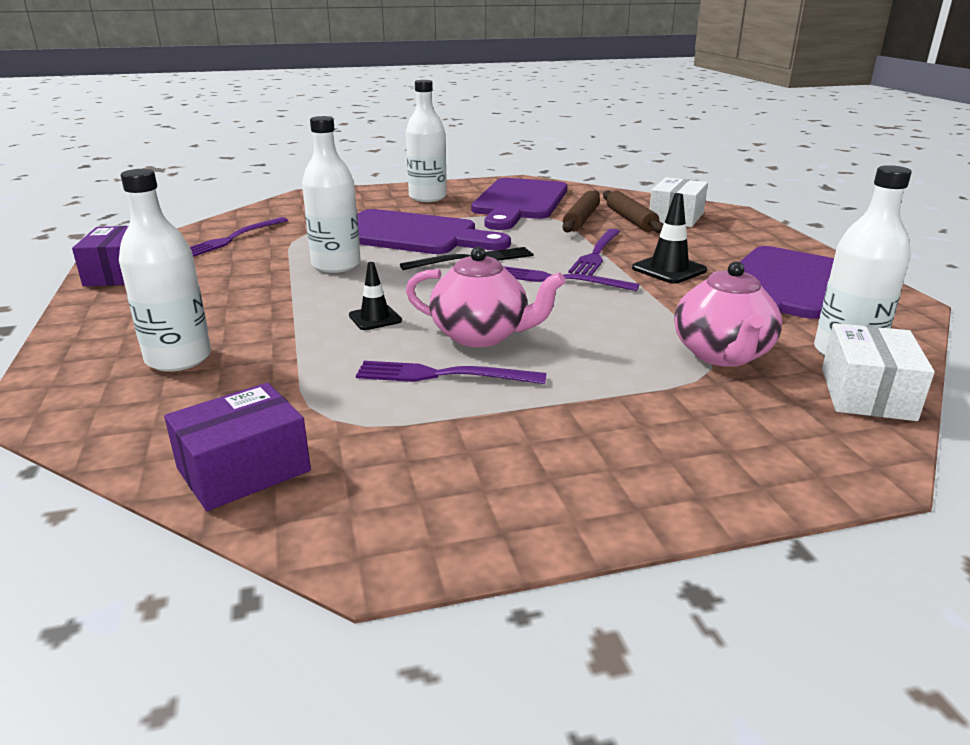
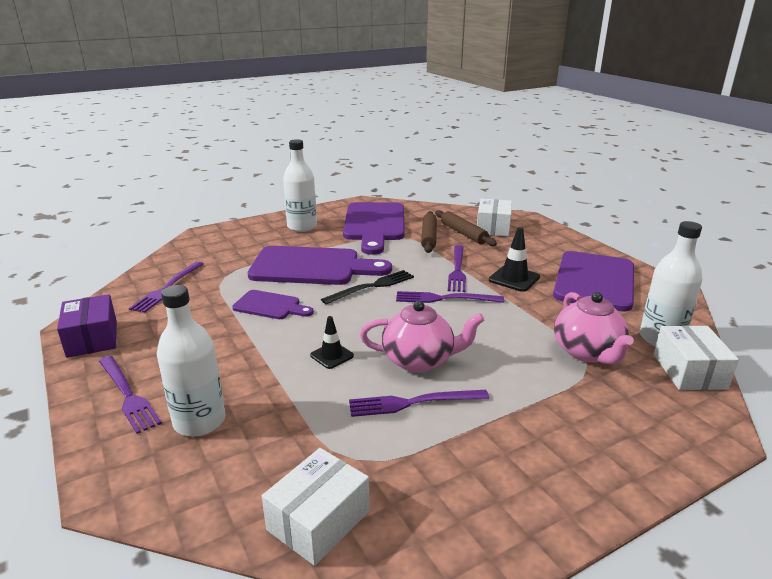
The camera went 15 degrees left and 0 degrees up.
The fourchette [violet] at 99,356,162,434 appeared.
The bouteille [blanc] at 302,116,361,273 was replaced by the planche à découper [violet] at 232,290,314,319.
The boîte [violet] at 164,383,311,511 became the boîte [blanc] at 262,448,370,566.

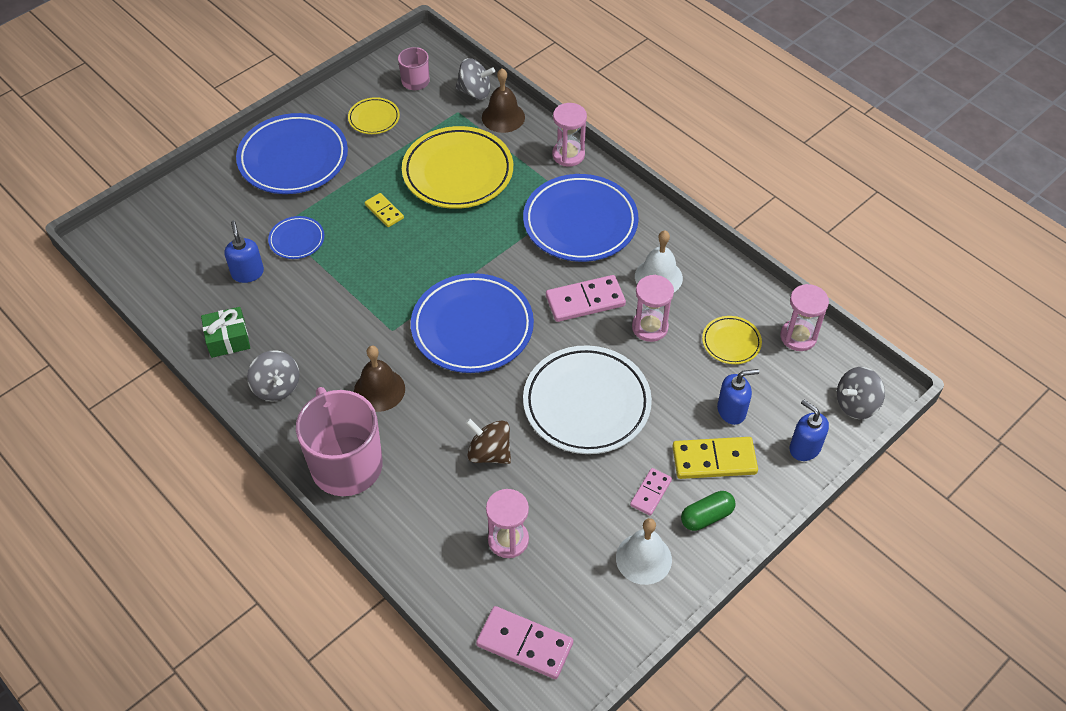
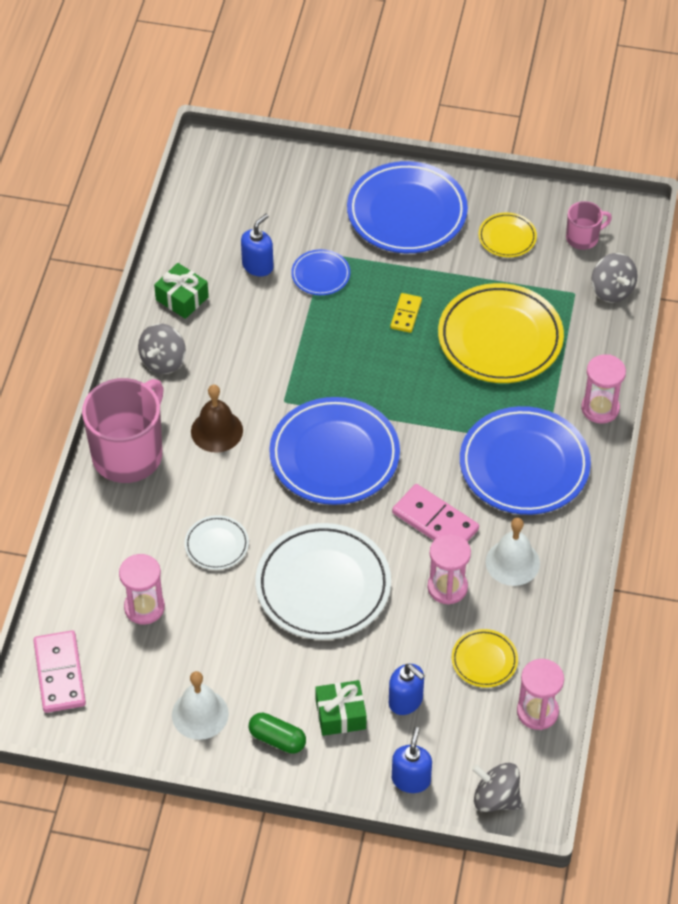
The camera went 55 degrees right and 0 degrees up.
The toupie [marron] at 465,418,511,464 was replaced by the assiette [blanc] at 185,515,249,570.
The domino [jaune] at 672,437,758,479 was replaced by the cadeau [vert] at 315,680,367,736.
The cloche [marron] at 482,68,525,133 disappeared.
The domino [rose] at 630,468,672,516 disappeared.

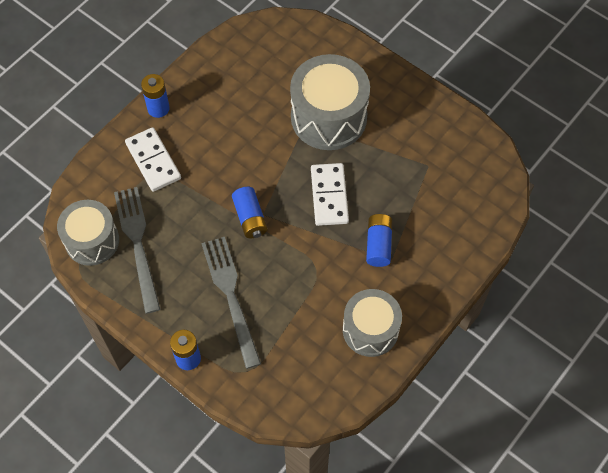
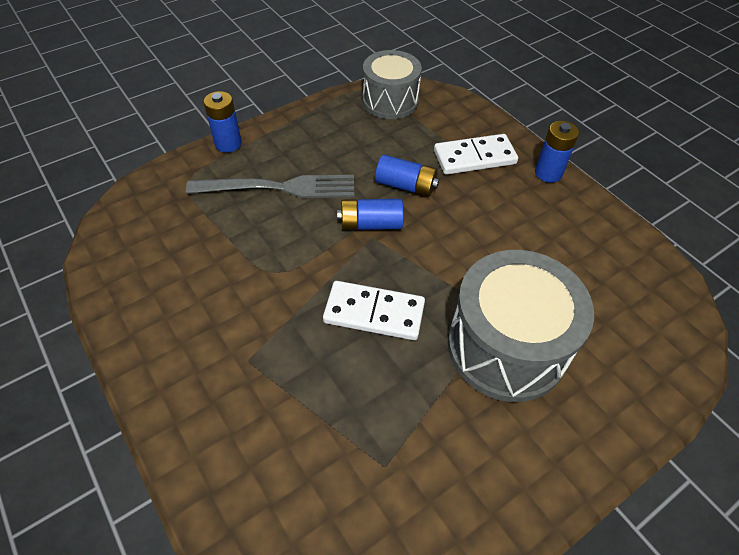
The camera went 105 degrees right and 10 degrees down.
The pile [bleu] moved from 366,214,392,267 to 375,155,439,196.
The fourchette [gris] at 114,187,161,314 disappeared.
The tambour [gris] at 343,289,402,357 disappeared.

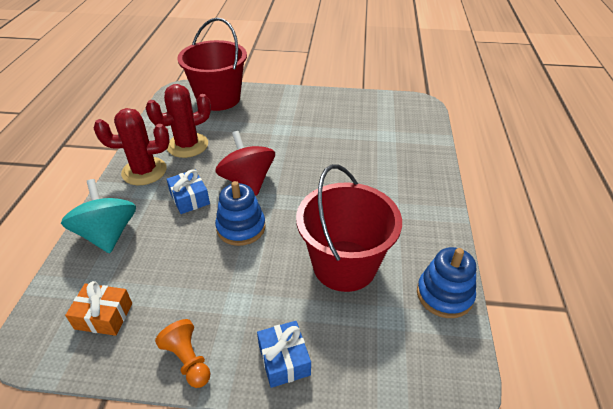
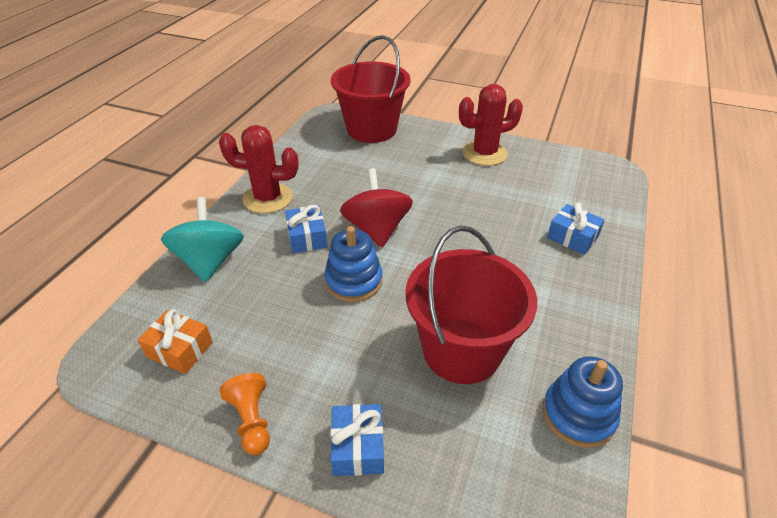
The camera went 15 degrees right and 0 degrees up.
The cactus [rouge] moved from 145,84,211,158 to 459,84,523,166.
The cadeau [bleu] at 547,202,605,255 appeared.

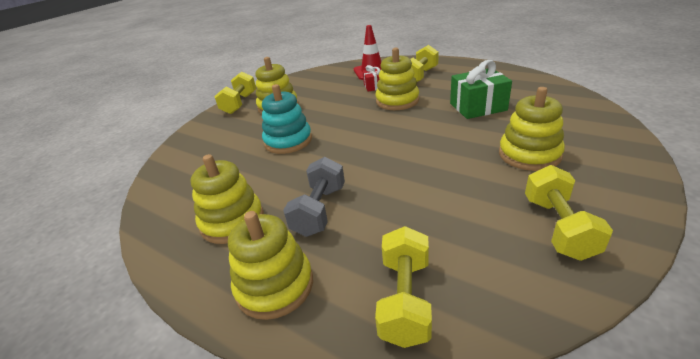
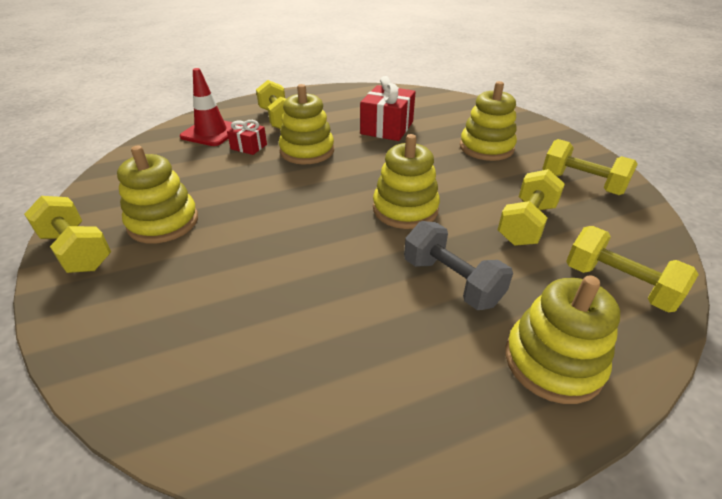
The camera went 60 degrees left and 5 degrees up.
The cadeau [vert] at 450,60,512,119 became the cadeau [rouge] at 360,76,416,141.
The jouet à empiler [jaune] moved from 190,154,264,244 to 373,134,440,229.
The haltère [jaune] at 498,169,565,246 appeared.
The jouet à empiler [turquoise] at 262,84,312,154 disappeared.

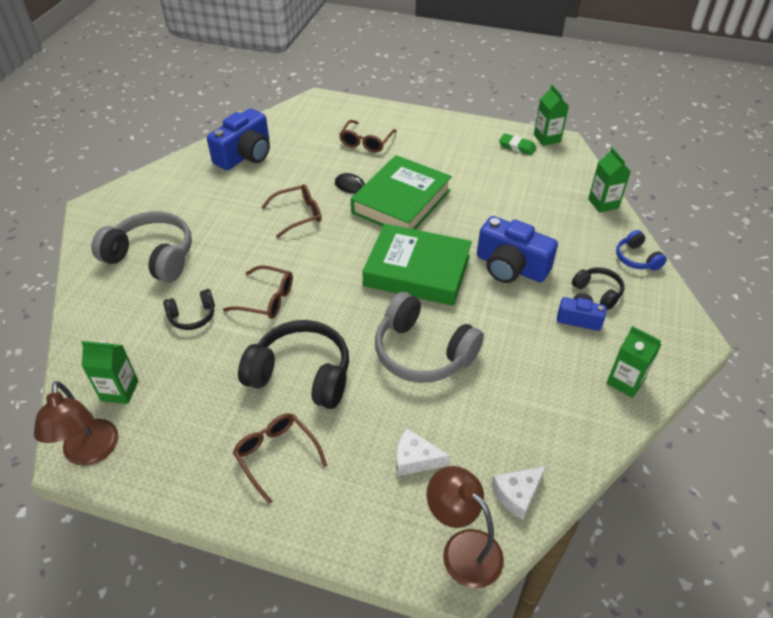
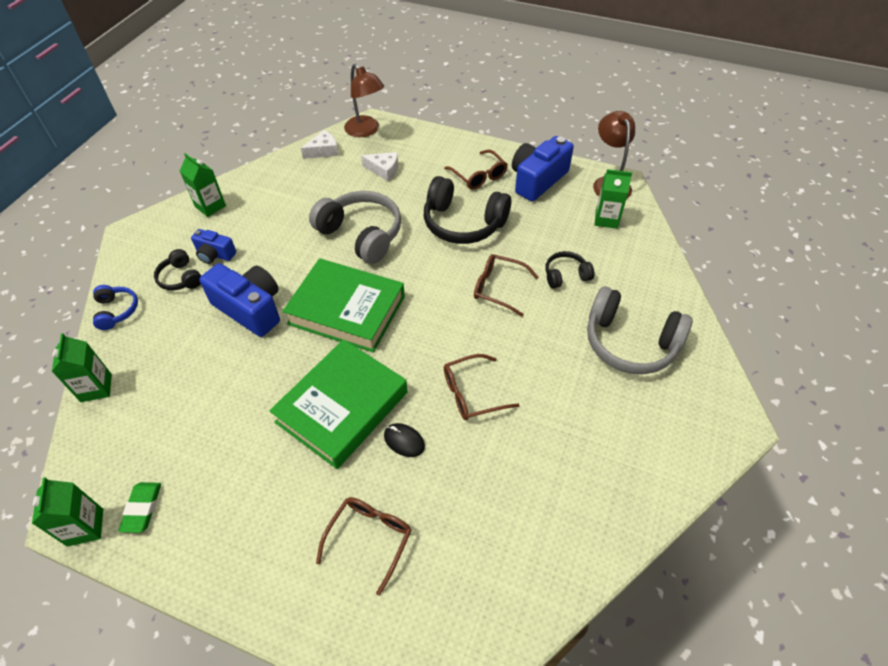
The camera went 175 degrees left and 5 degrees up.
The gomme [vert] at 499,133,537,156 turned 60 degrees clockwise.
The appareil photo [bleu] moved from 207,109,270,170 to 512,136,574,201.

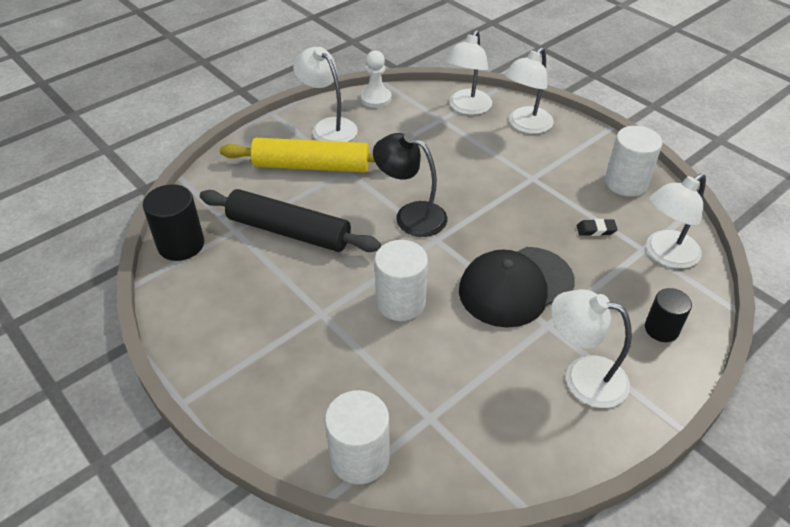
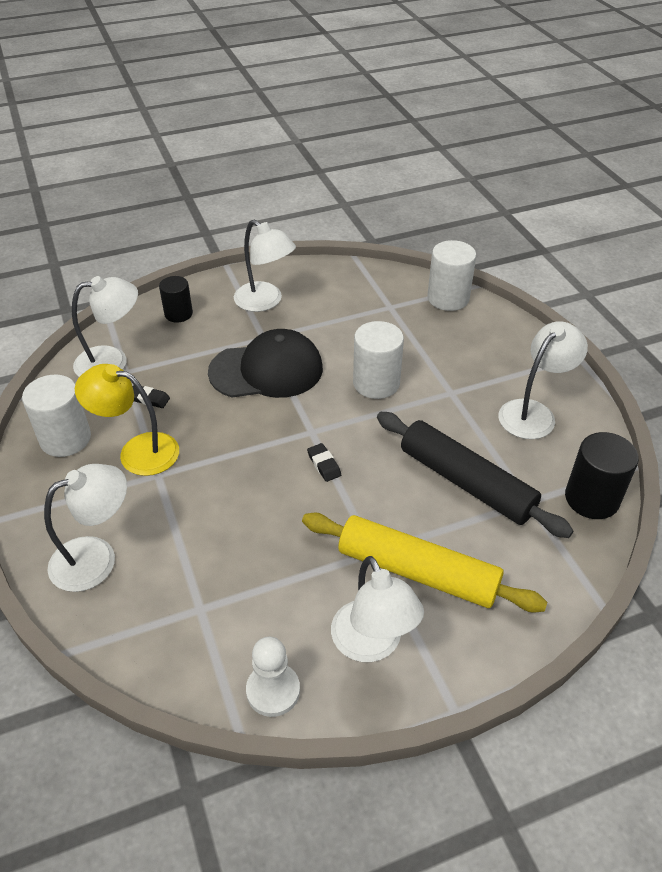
The camera went 160 degrees left and 0 degrees up.
The lampe [jaune] at 75,364,179,476 appeared.
The lampe [noir] at 373,133,447,237 was replaced by the gomme [noir] at 307,443,341,482.
The lampe [blanc] moved from 445,30,492,115 to 498,321,588,439.

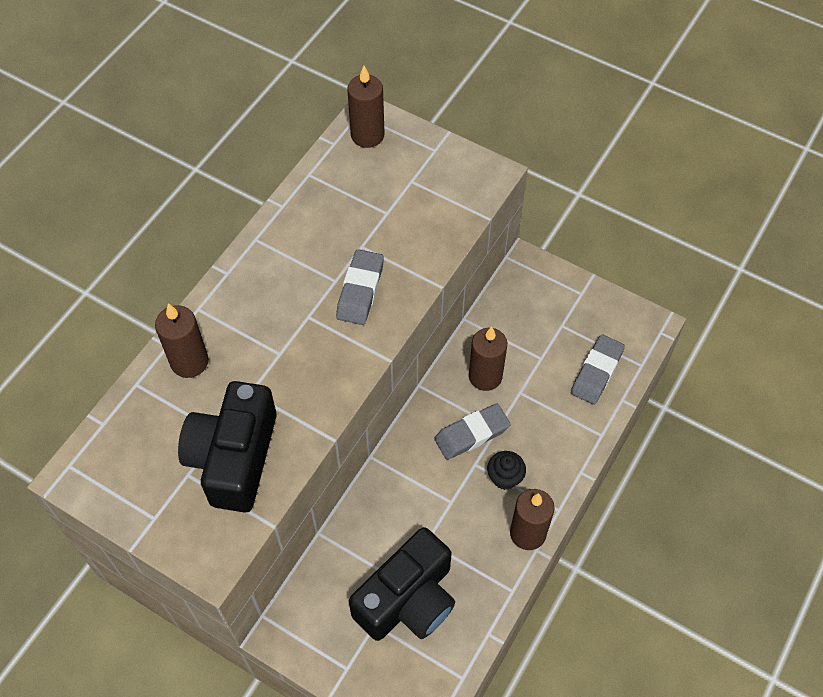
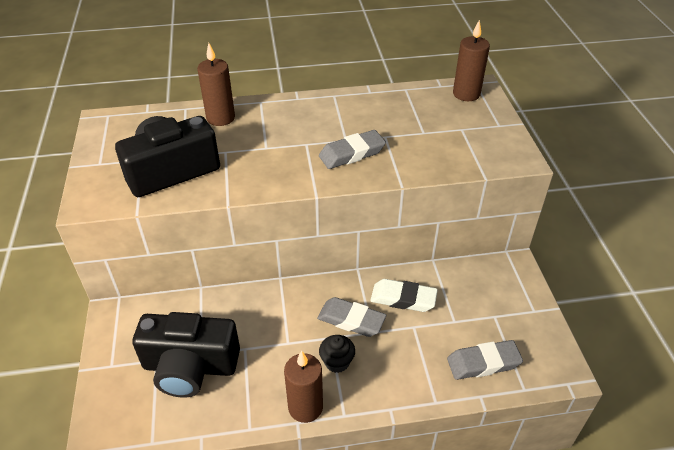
The camera went 50 degrees right and 15 degrees down.
The bougie [marron] at 469,327,507,391 was replaced by the gomme [blanc] at 370,279,438,312.

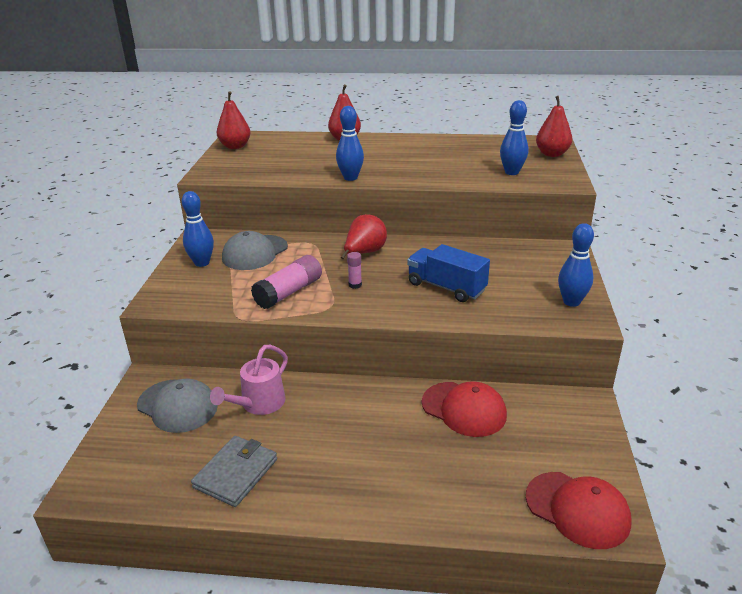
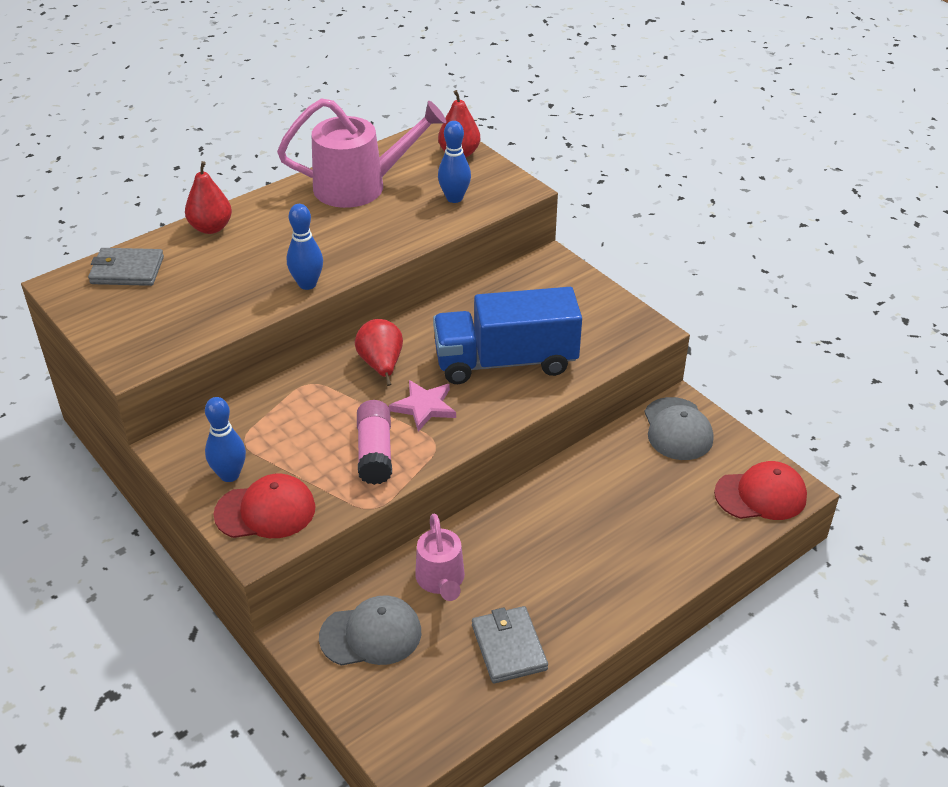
The camera went 45 degrees left and 10 degrees up.
The portefeuille [gris] at 88,248,164,286 appeared.
The casquette [rouge] moved from 422,381,507,437 to 213,474,315,538.
The arrosoir [rose] at 277,98,447,208 appeared.
The bâton de colle [rose] at 347,252,362,289 was replaced by the étoile [rose] at 389,380,456,432.
The camion [bleu] at 407,244,490,302 changed to 1.59 times the size.
The casquette [gris] moved from 222,231,288,270 to 644,397,713,460.
The poire [rouge] at 217,91,251,149 disappeared.
The quille [bleu] at 558,223,594,307 disappeared.

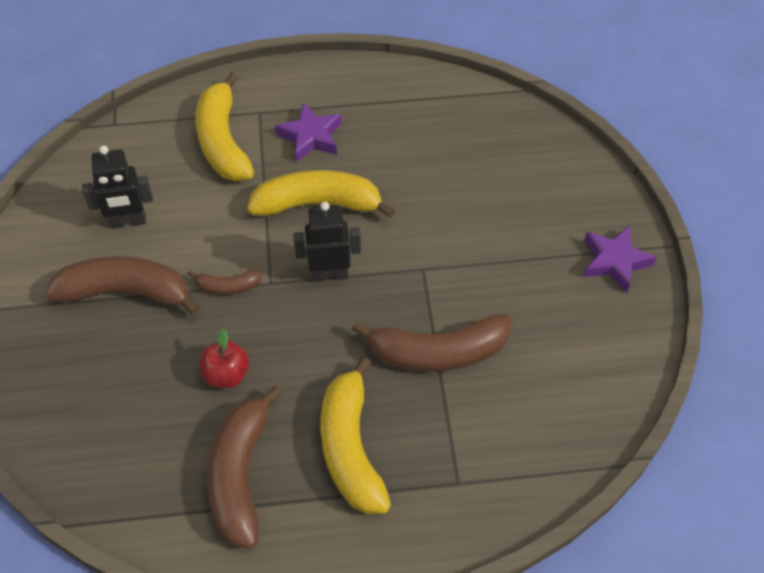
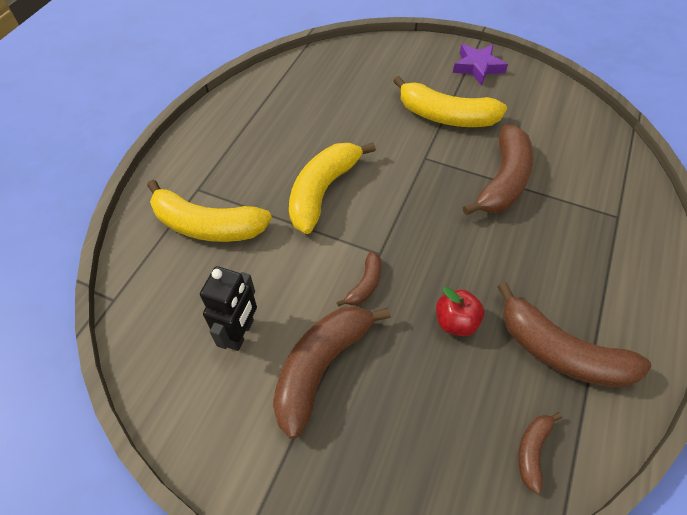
The camera went 60 degrees left and 0 degrees up.
The banane [jaune] moved from 320,357,391,514 to 393,76,507,127.
The banane [marron] at 518,412,562,494 appeared.
The étoile [violet] at 275,103,341,162 disappeared.
The robot [noir] at 293,202,361,282 disappeared.

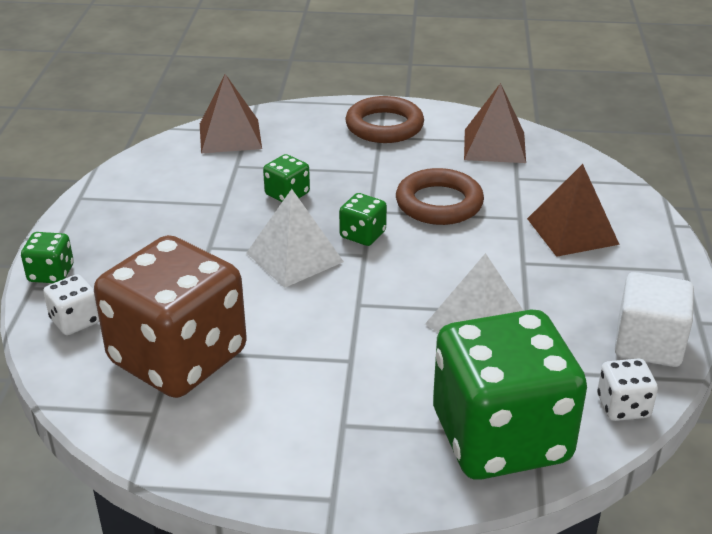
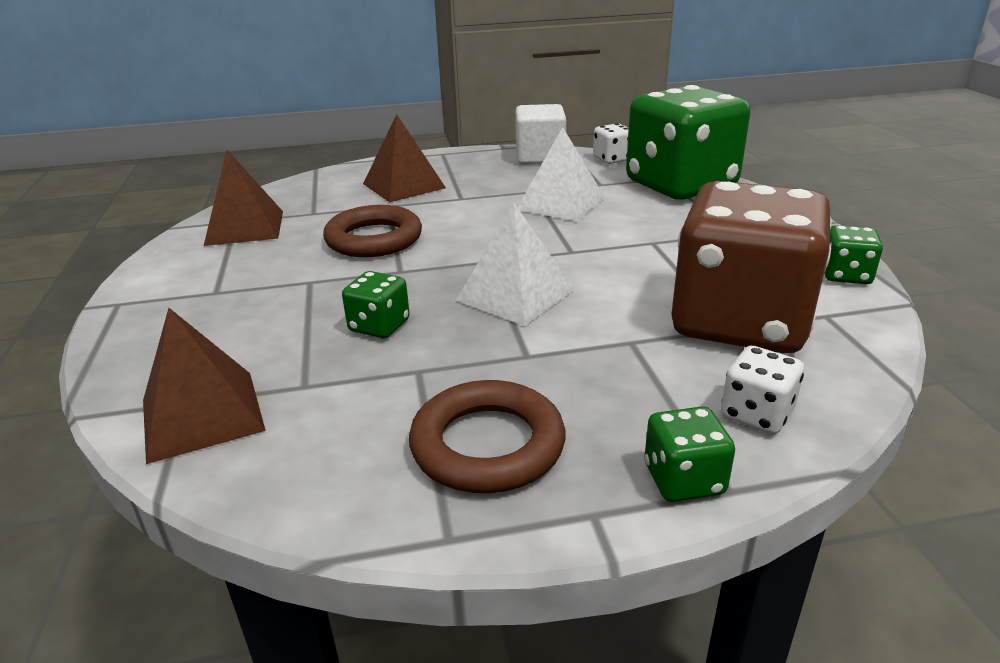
The camera went 105 degrees left and 5 degrees down.
The anneau [marron] moved from 345,96,424,143 to 409,380,566,493.
The dé [vert] moved from 339,193,387,246 to 824,225,883,284.

